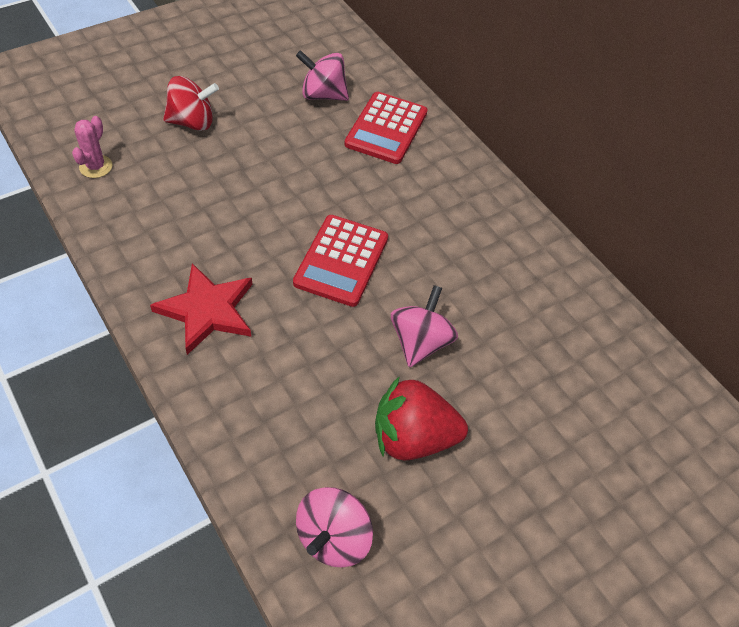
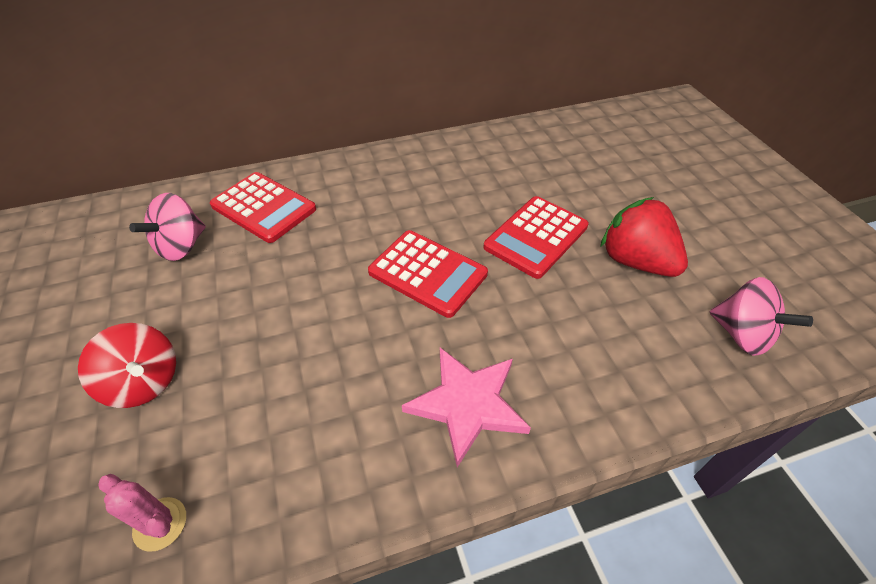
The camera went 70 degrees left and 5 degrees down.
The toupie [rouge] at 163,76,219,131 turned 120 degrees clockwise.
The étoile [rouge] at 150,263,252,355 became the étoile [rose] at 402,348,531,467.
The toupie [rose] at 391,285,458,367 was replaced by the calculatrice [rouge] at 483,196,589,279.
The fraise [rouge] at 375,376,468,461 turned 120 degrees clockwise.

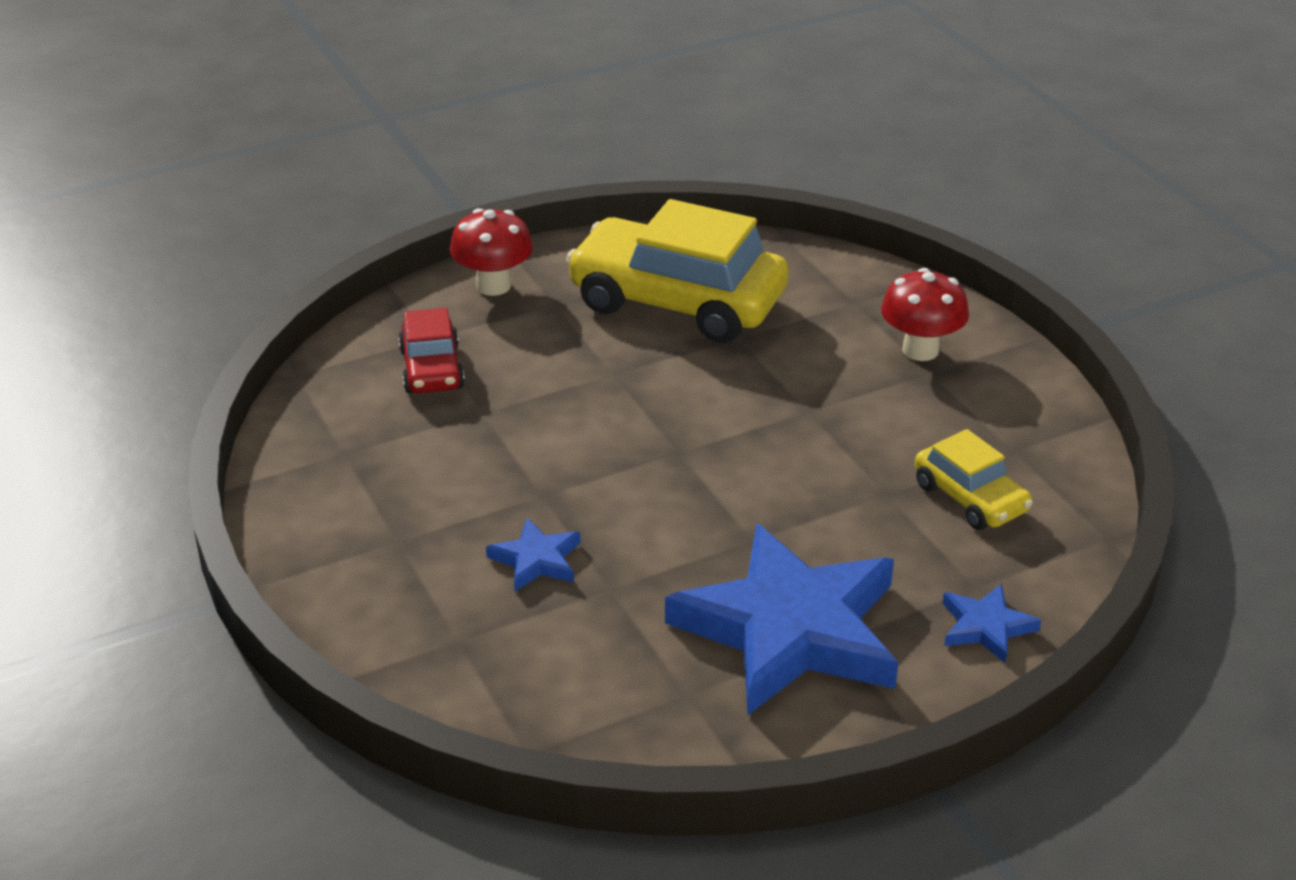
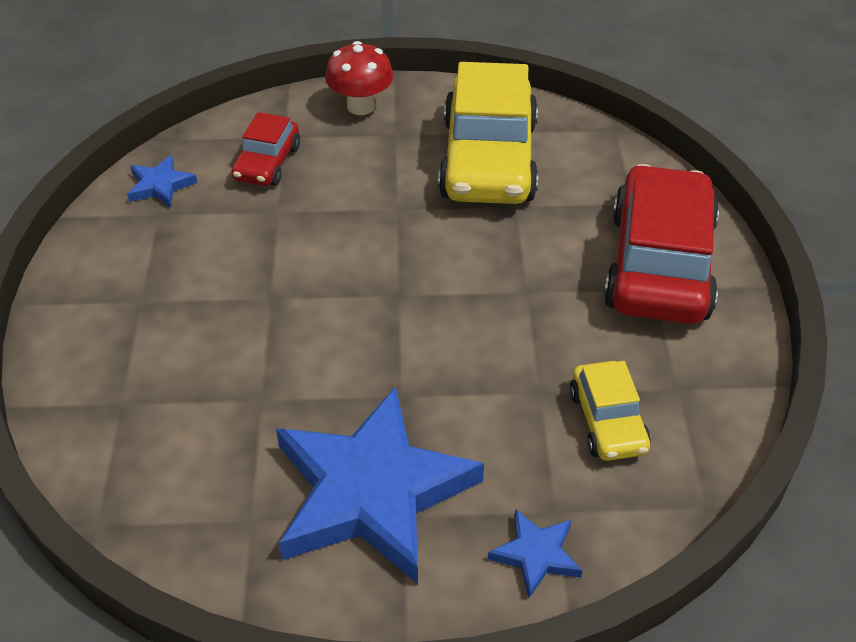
The camera went 25 degrees right and 10 degrees up.
The étoile [bleu] moved from 486,518,580,591 to 127,155,197,207.
The voiture [jaune] at 566,199,789,343 turned 135 degrees counterclockwise.
The champignon [rouge] at 881,268,969,361 was replaced by the voiture [rouge] at 604,164,719,324.

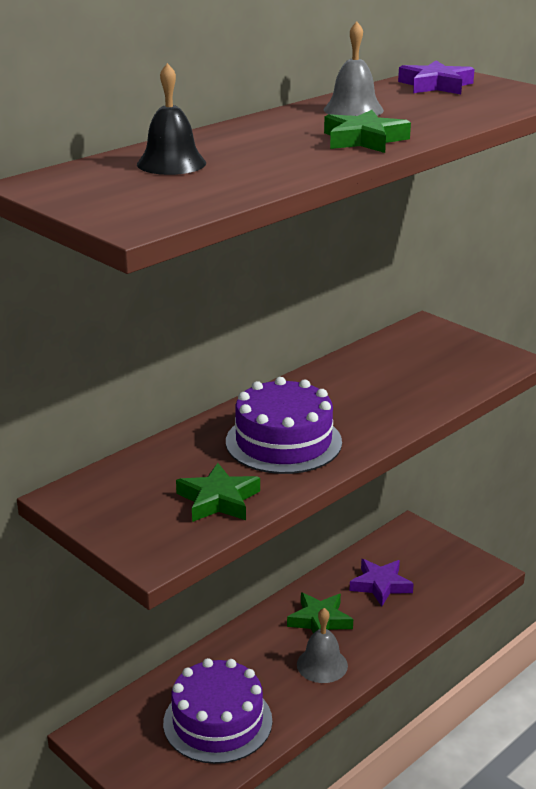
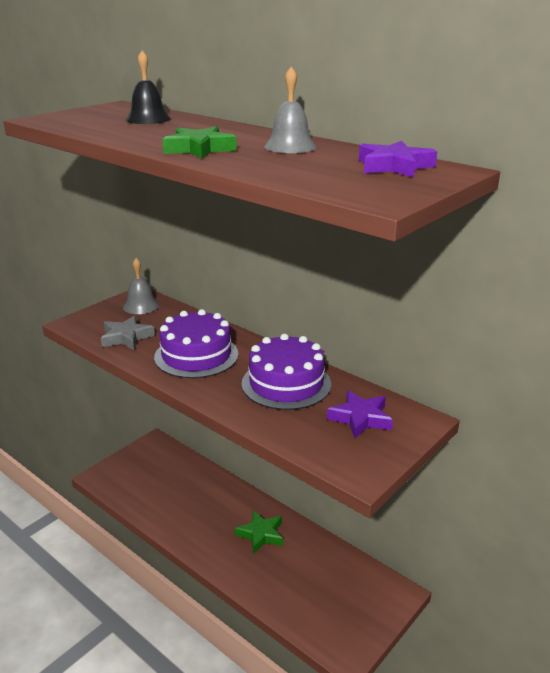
The camera went 85 degrees right and 0 degrees up.
The étoile [vert] at 176,463,260,522 became the étoile [gris] at 101,315,155,350.
The cloche [gris] moved from 297,608,348,683 to 123,258,160,314.
The gâteau [violet] moved from 163,658,272,764 to 242,334,331,410.
The étoile [violet] moved from 349,559,414,606 to 327,390,393,438.

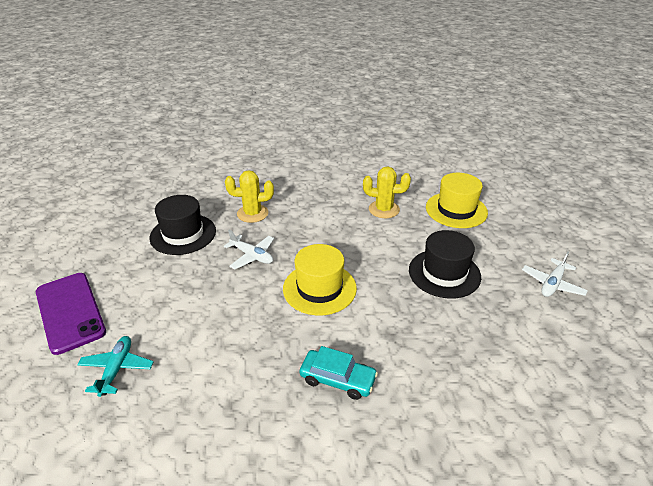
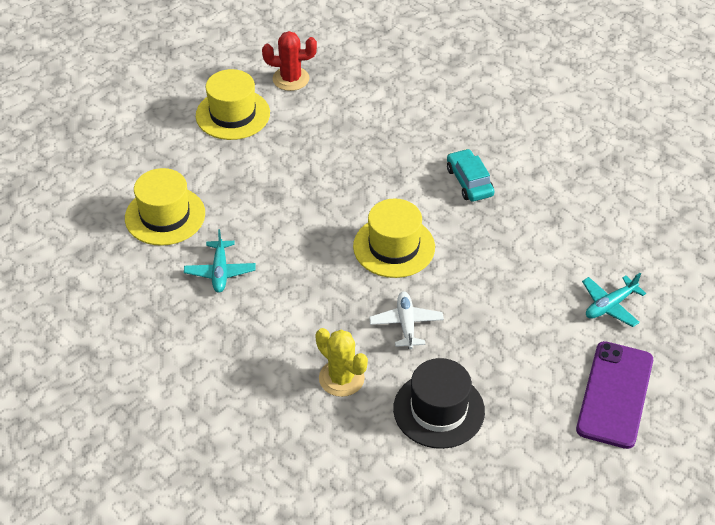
The camera went 130 degrees left and 10 degrees up.
The cactus [jaune] at 363,167,411,218 was replaced by the avion [turquoise] at 184,229,255,293.
The avion [blanc] at 522,252,588,297 was replaced by the chapeau [jaune] at 196,69,270,140.
The cactus [rouge] at 262,31,317,91 appeared.
The chapeau [noir] at 409,230,481,299 disappeared.

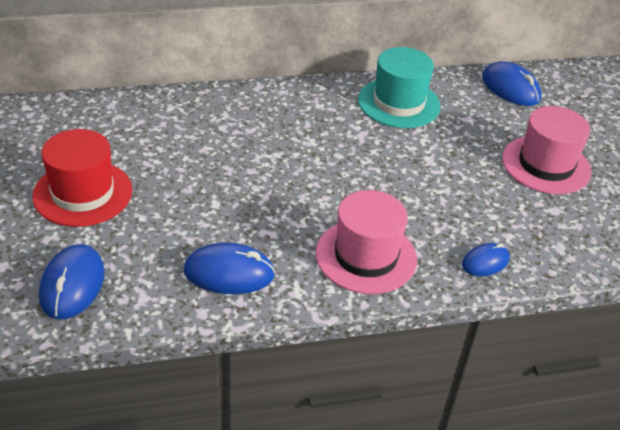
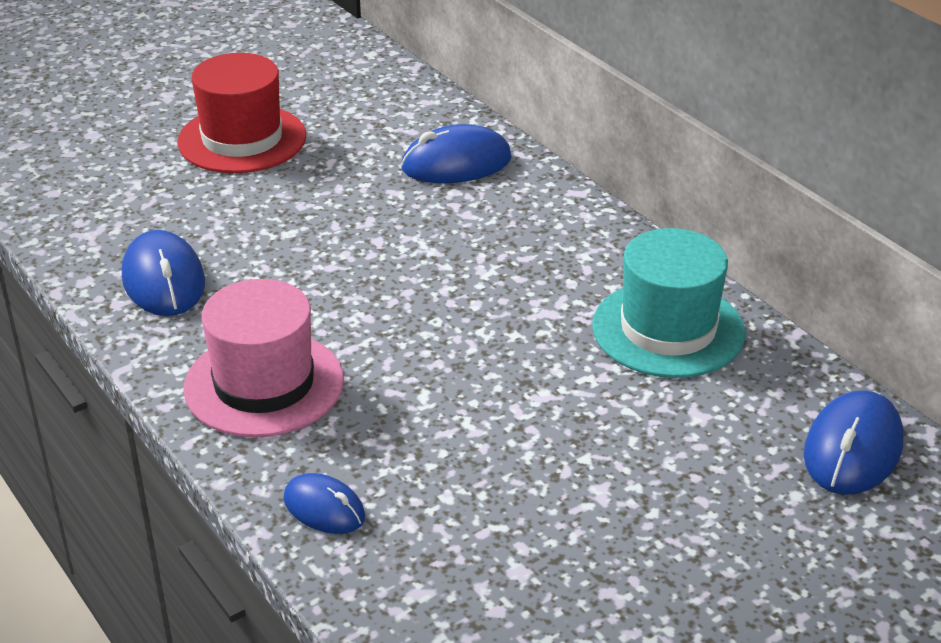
The camera went 70 degrees right and 5 degrees down.
The souris [bleu] moved from 39,244,105,319 to 401,124,512,183.
The chapeau [rose] at 502,106,592,194 disappeared.

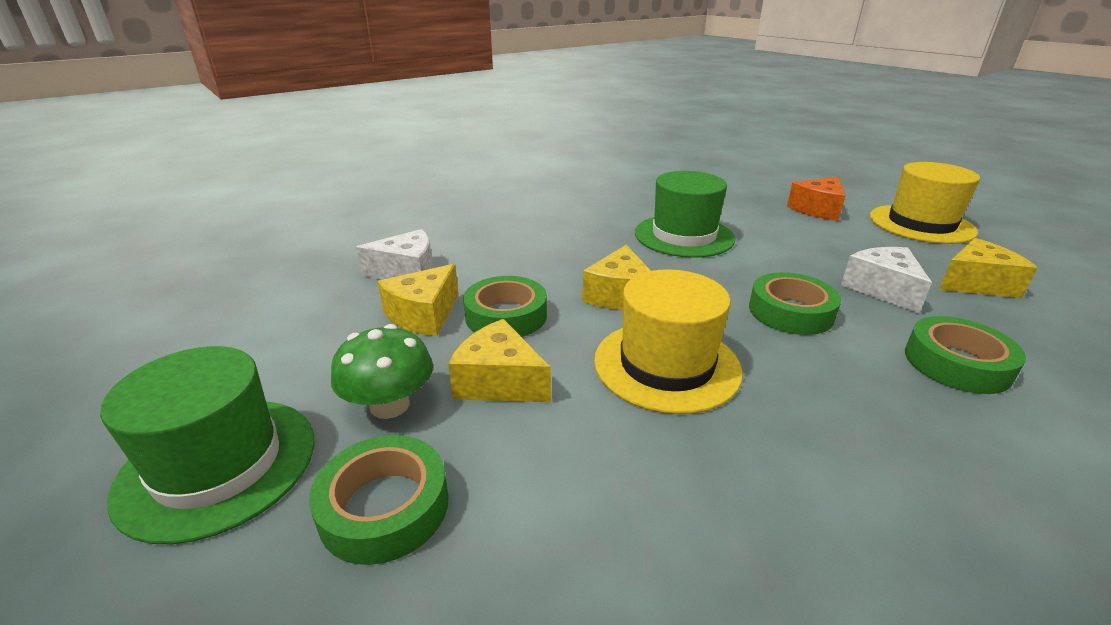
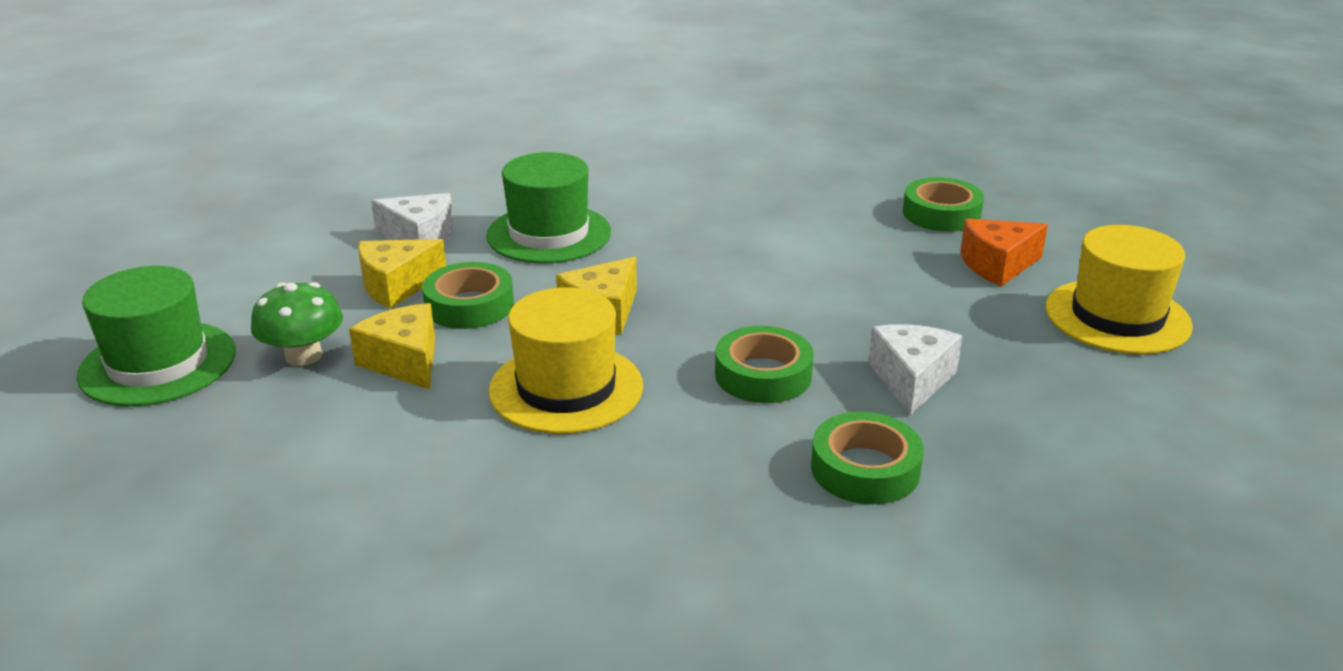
The camera went 25 degrees right and 0 degrees up.
The chapeau [vert] moved from 635,171,735,258 to 486,152,611,263.
The ruban adhésif [vert] moved from 309,435,448,565 to 903,177,984,232.
The fromage [jaune] at 939,238,1037,298 disappeared.

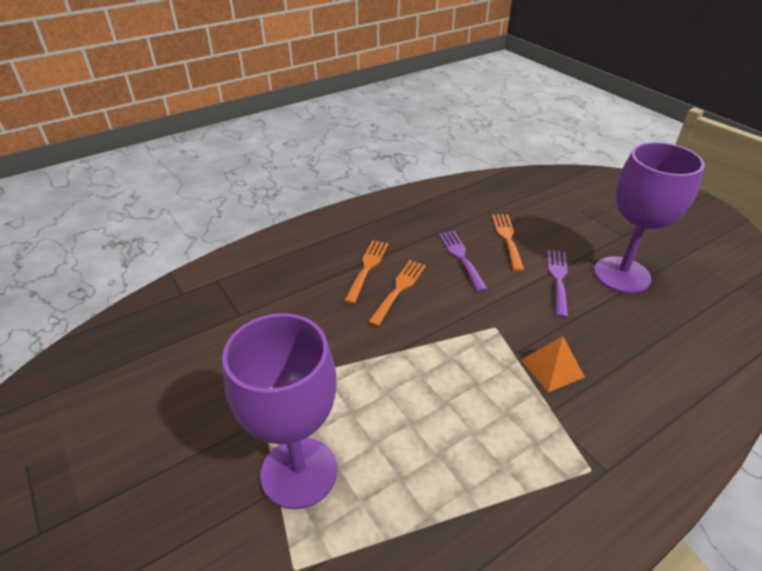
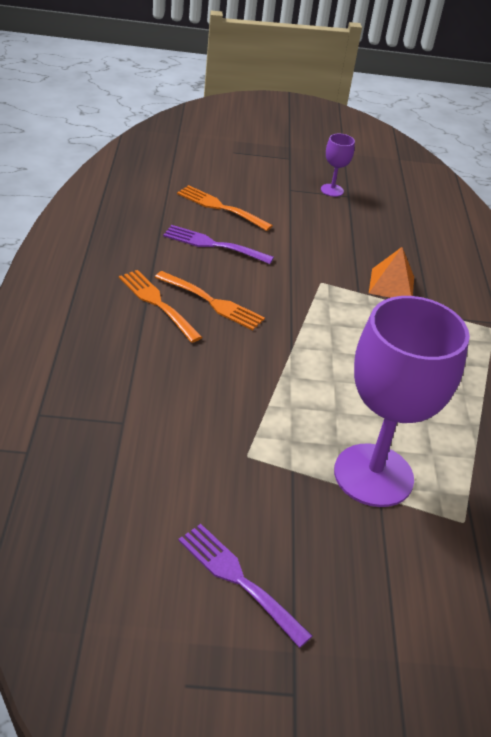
The camera went 60 degrees left and 0 degrees up.
The fourchette [orange] at 368,260,426,326 turned 150 degrees clockwise.
The fourchette [violet] moved from 547,250,568,318 to 178,524,313,648.
The verre à pied [violet] at 594,142,705,293 changed to 0.42 times the size.

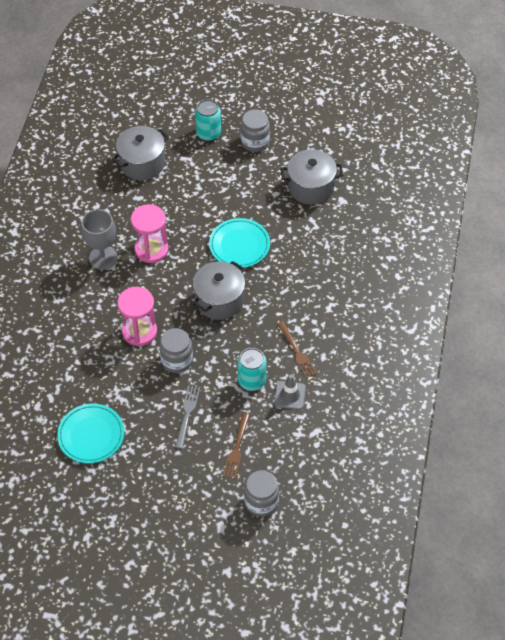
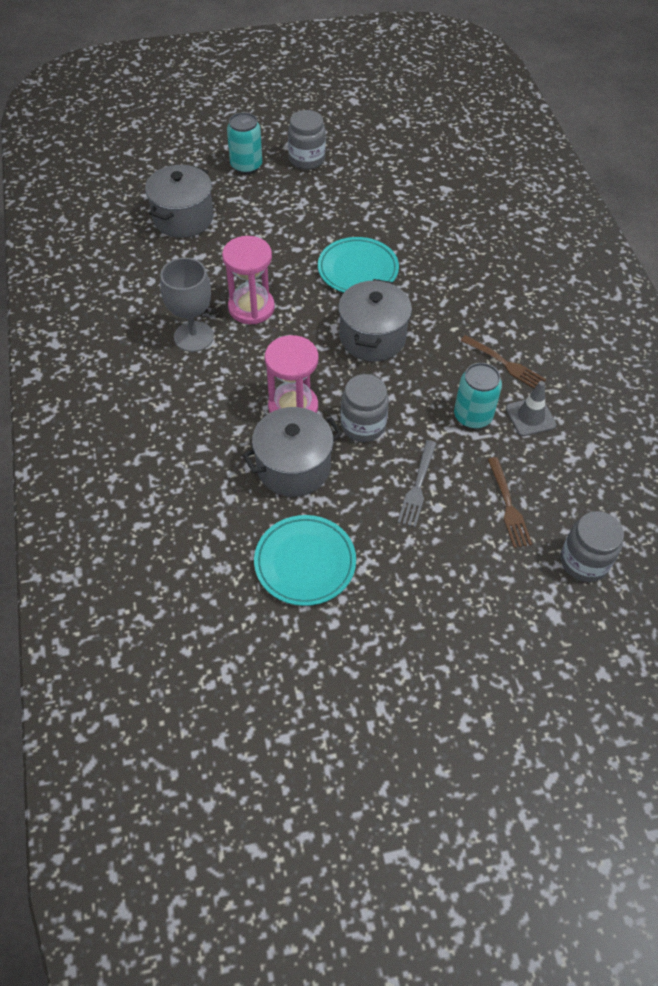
The camera went 25 degrees left and 0 degrees up.
The marmite [gris] moved from 281,149,343,205 to 242,407,343,497.
The fourchette [gris] at 175,385,200,449 turned 150 degrees counterclockwise.

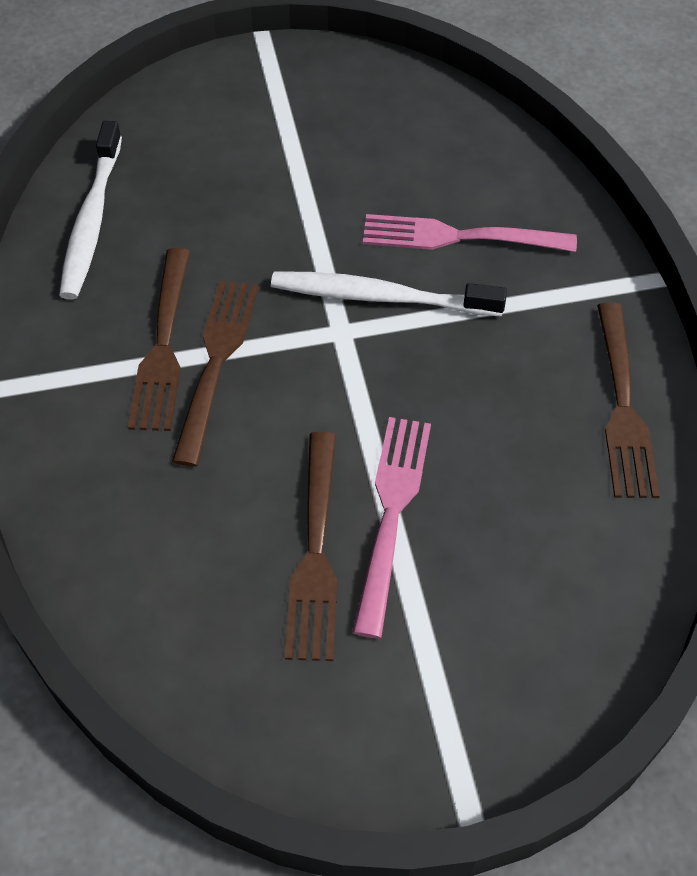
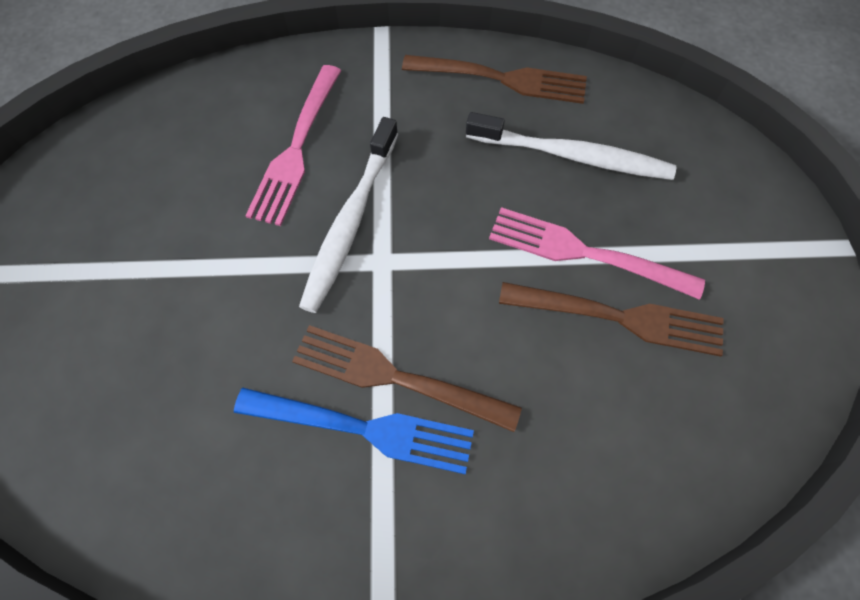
The camera went 80 degrees left and 10 degrees up.
The fourchette [marron] at 128,248,190,431 became the fourchette [bleu] at 234,388,474,474.
The brosse à dents [blanc] moved from 59,121,122,300 to 466,112,676,180.

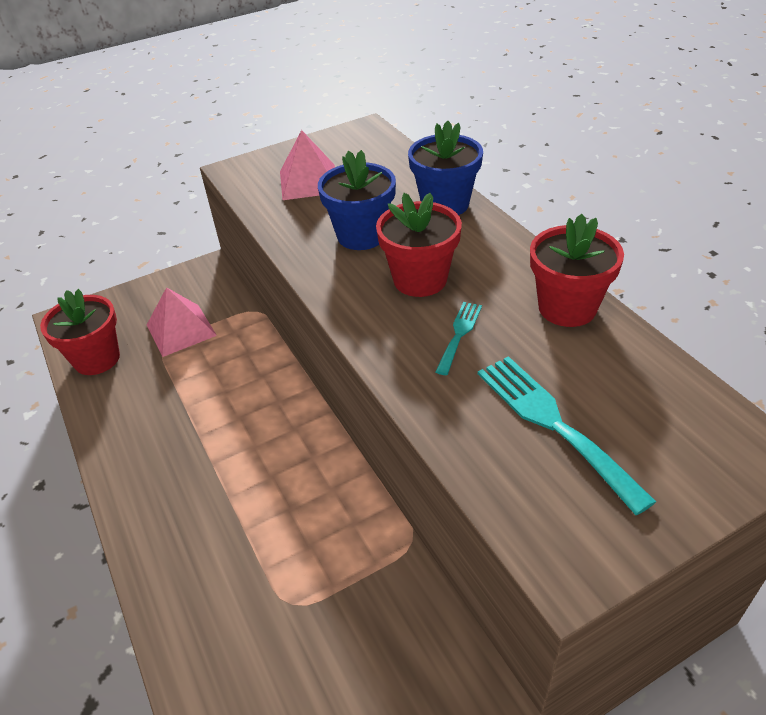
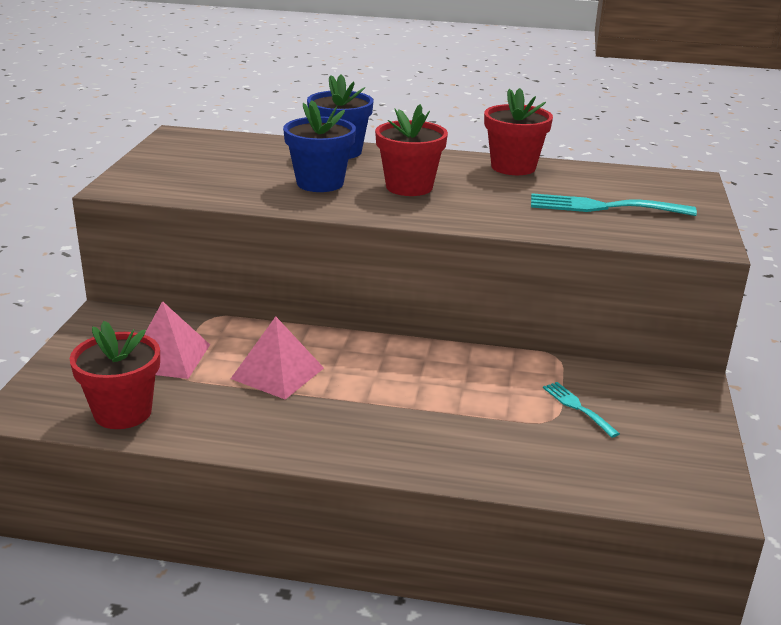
The camera went 55 degrees left and 15 degrees down.
The pyramide [rose] moved from 280,130,335,200 to 231,316,324,400.
The fourchette [turquoise] moved from 435,302,482,375 to 543,382,620,438.

